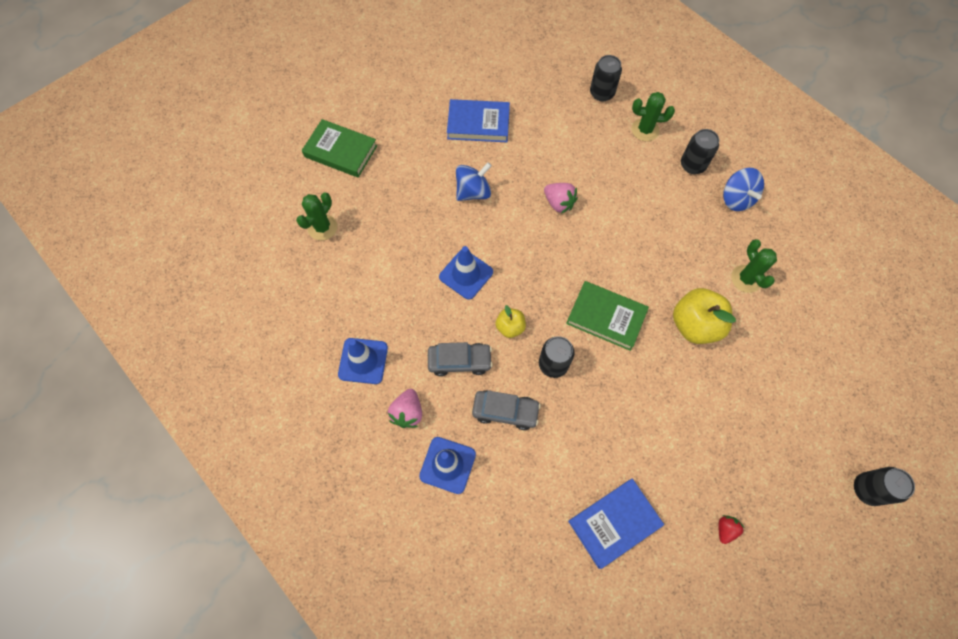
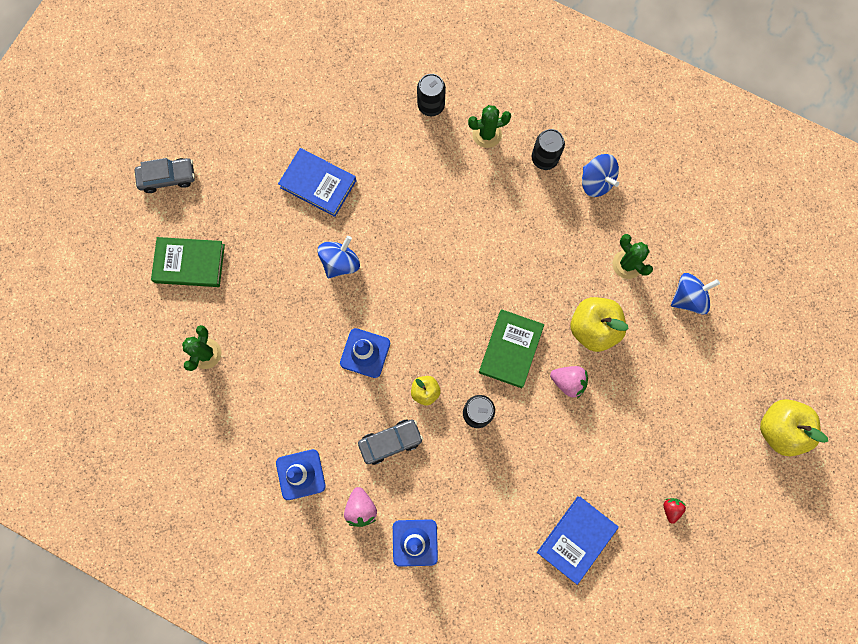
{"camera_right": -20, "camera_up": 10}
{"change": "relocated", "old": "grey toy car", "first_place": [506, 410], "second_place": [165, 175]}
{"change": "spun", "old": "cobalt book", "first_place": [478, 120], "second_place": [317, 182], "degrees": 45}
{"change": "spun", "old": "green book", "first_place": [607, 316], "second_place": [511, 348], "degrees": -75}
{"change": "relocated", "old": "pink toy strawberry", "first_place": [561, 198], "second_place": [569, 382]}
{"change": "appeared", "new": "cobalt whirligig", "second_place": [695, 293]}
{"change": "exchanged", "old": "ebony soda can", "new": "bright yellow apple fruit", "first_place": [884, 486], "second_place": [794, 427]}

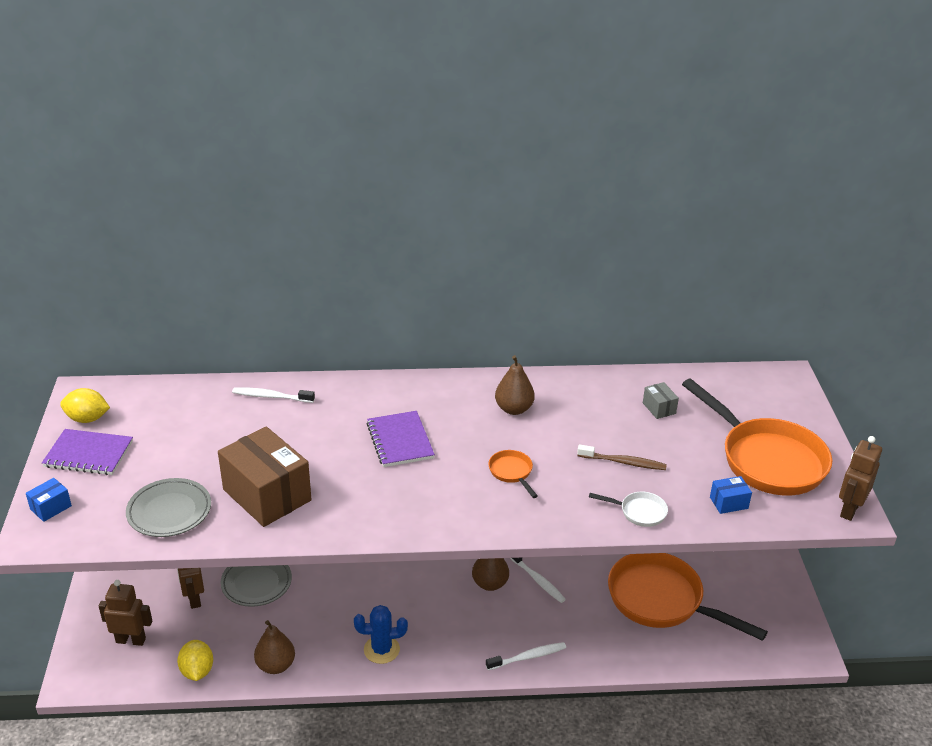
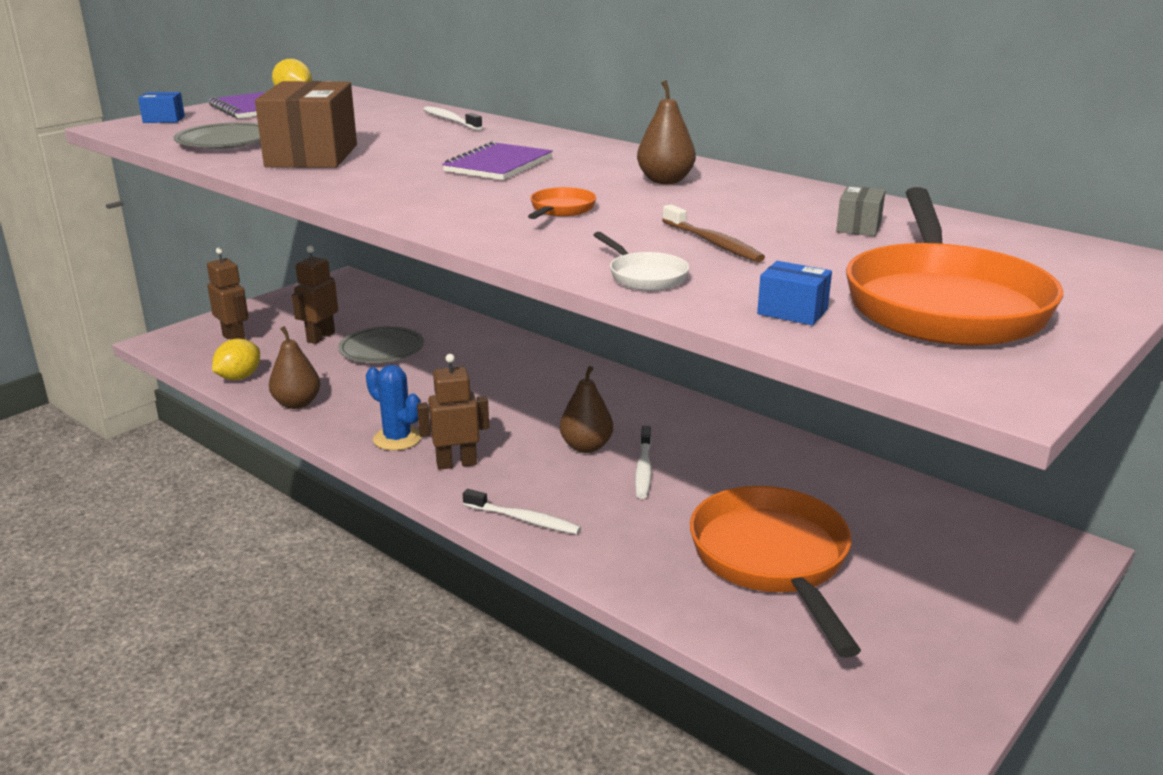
{"camera_right": 45, "camera_up": -10}
{"change": "relocated", "old": "russet robot", "first_place": [860, 478], "second_place": [453, 412]}

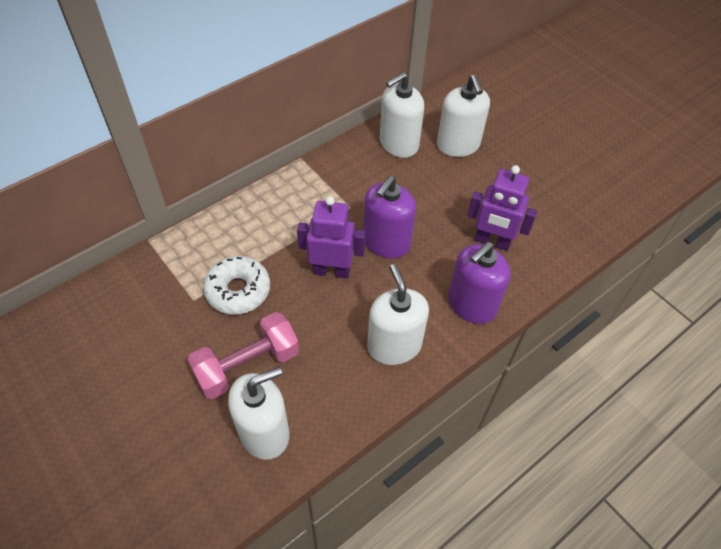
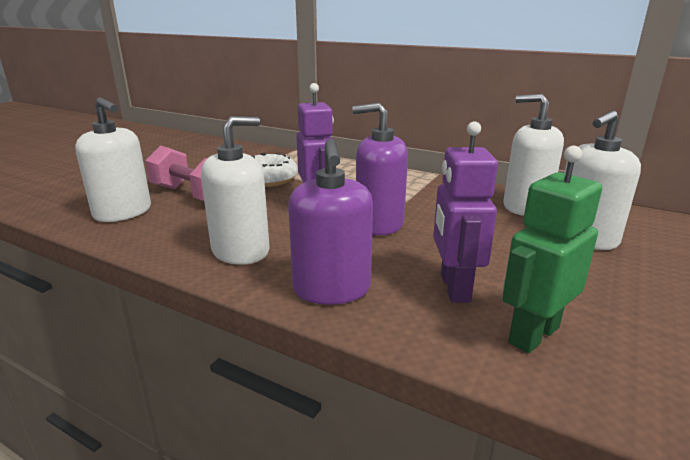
{"camera_right": 70, "camera_up": -30}
{"change": "spun", "old": "royal purple soap pump", "first_place": [479, 283], "second_place": [330, 222], "degrees": -120}
{"change": "appeared", "new": "green robot", "second_place": [552, 249]}

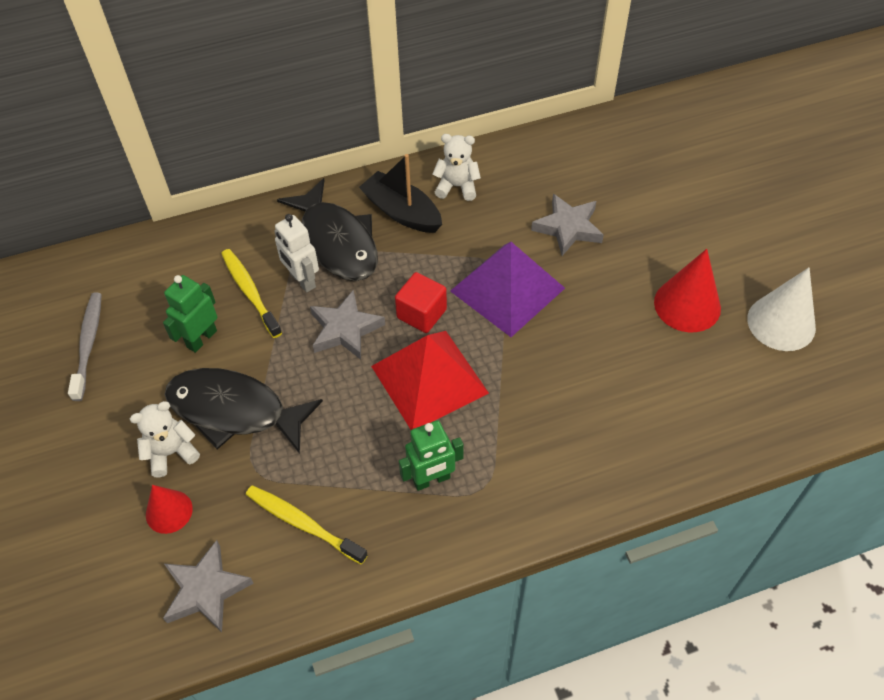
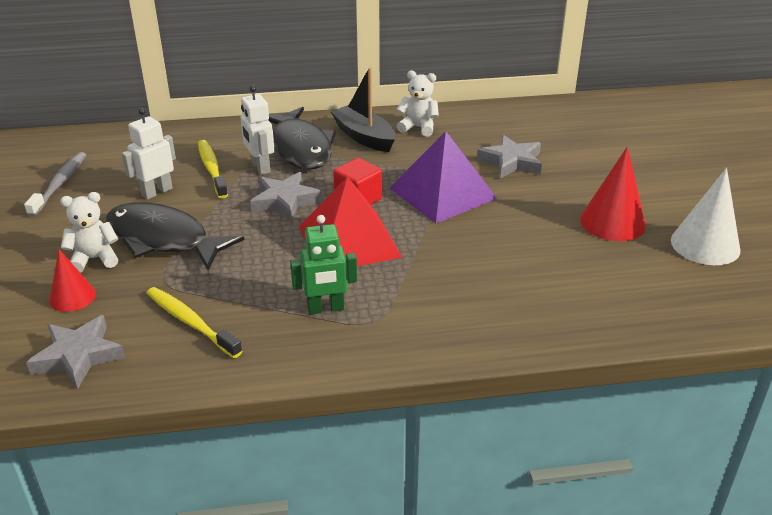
{"camera_right": 10, "camera_up": -20}
{"change": "colour", "old": "green robot", "new": "snow-white robot", "first_place": [190, 314], "second_place": [149, 154]}

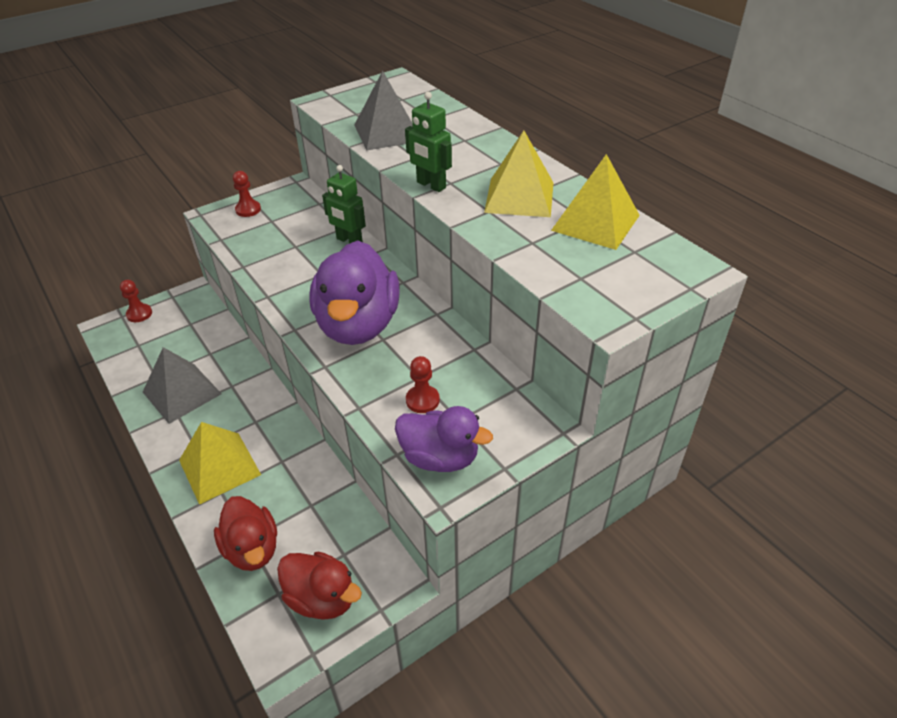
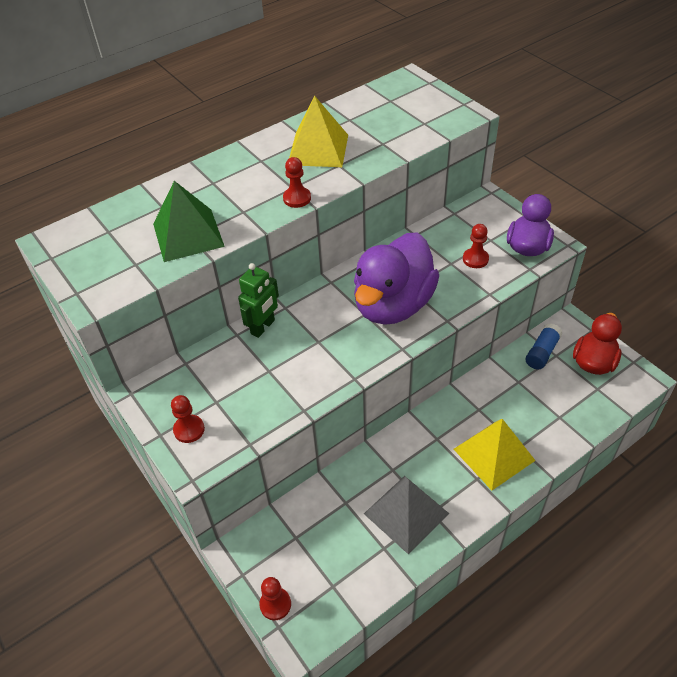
{"camera_right": -90, "camera_up": 5}
{"change": "colour", "old": "grey pyramid", "new": "green pyramid", "first_place": [383, 110], "second_place": [189, 221]}
{"change": "exchanged", "old": "green robot", "new": "crimson game pawn", "first_place": [428, 142], "second_place": [297, 182]}
{"change": "spun", "old": "royal purple duck", "first_place": [354, 292], "second_place": [396, 278], "degrees": 120}
{"change": "appeared", "new": "cobalt stick of glue", "second_place": [544, 346]}
{"change": "missing", "old": "crimson duck", "first_place": [245, 533]}
{"change": "missing", "old": "bright yellow pyramid", "first_place": [595, 202]}

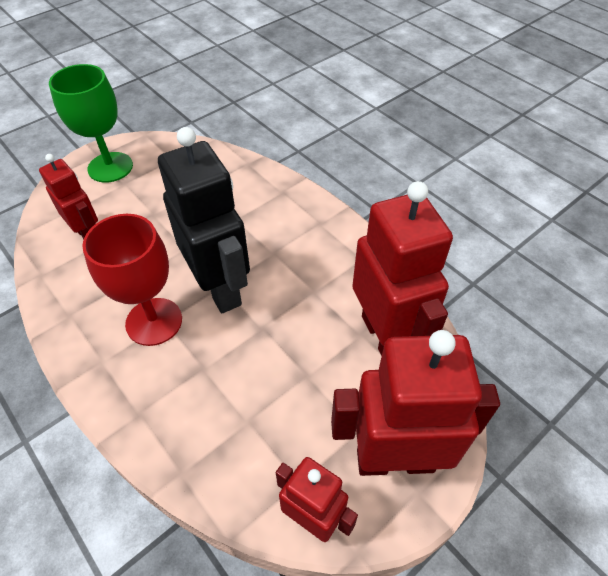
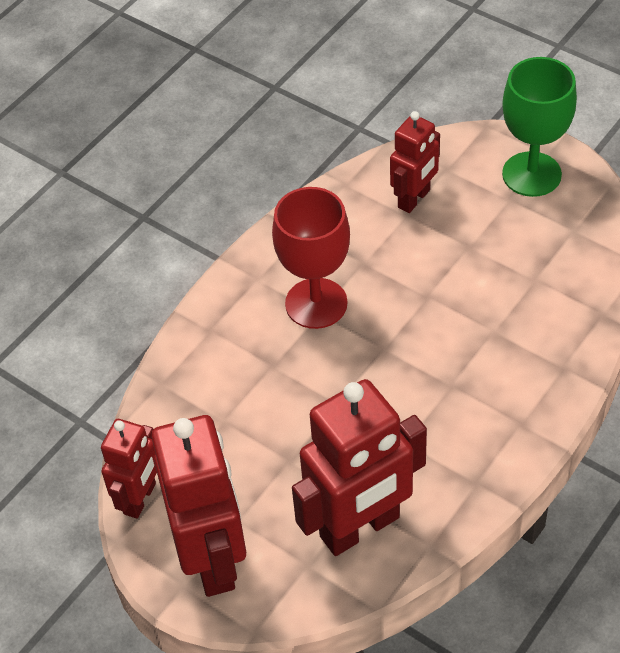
{"camera_right": 80, "camera_up": 0}
{"change": "missing", "old": "ebony robot", "first_place": [204, 220]}

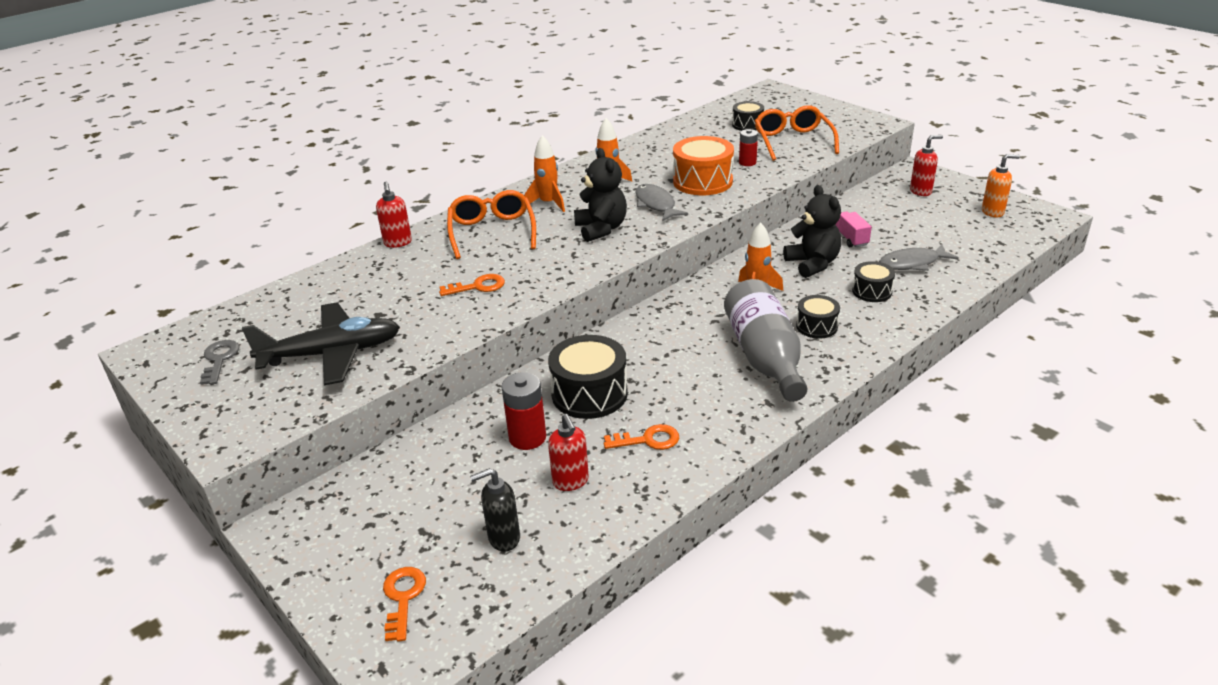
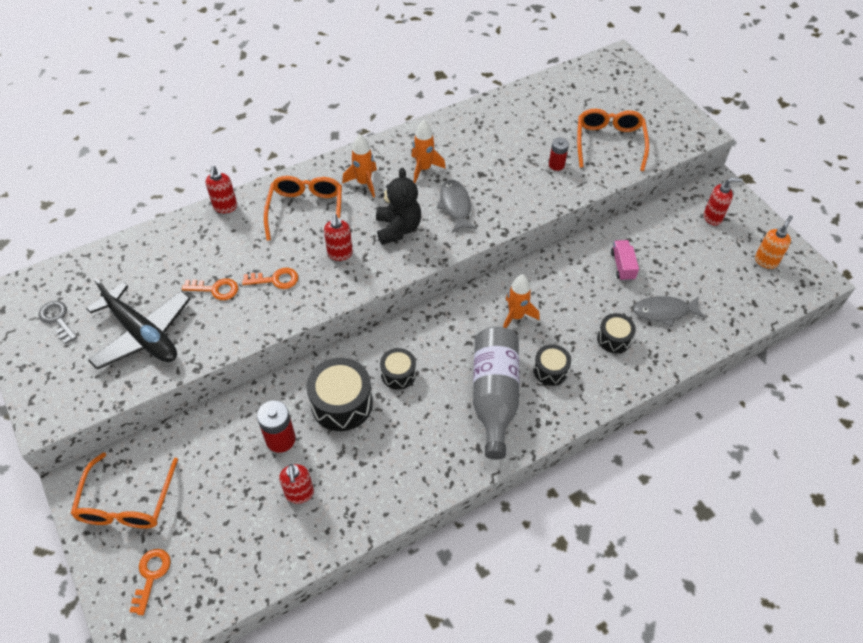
{"camera_right": 10, "camera_up": 20}
{"change": "spun", "old": "grey key", "first_place": [220, 362], "second_place": [57, 322], "degrees": -45}
{"change": "appeared", "new": "orange-coloured glasses", "second_place": [124, 490]}
{"change": "spun", "old": "ebony plane", "first_place": [321, 343], "second_place": [138, 323], "degrees": 45}
{"change": "relocated", "old": "orange-coloured key", "first_place": [641, 437], "second_place": [210, 289]}
{"change": "appeared", "new": "crimson soap pump", "second_place": [338, 237]}
{"change": "relocated", "old": "ebony drum", "first_place": [748, 116], "second_place": [398, 369]}
{"change": "spun", "old": "orange-coloured soap pump", "first_place": [1001, 185], "second_place": [774, 242], "degrees": -60}
{"change": "missing", "old": "ebony soap pump", "first_place": [495, 510]}
{"change": "missing", "old": "orange-coloured drum", "first_place": [703, 165]}
{"change": "missing", "old": "ebony stuffed bear", "first_place": [812, 231]}

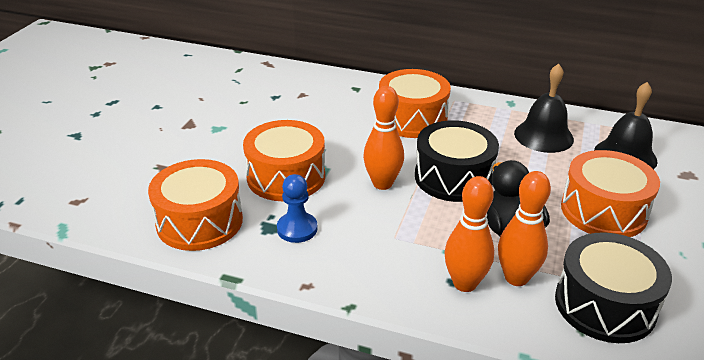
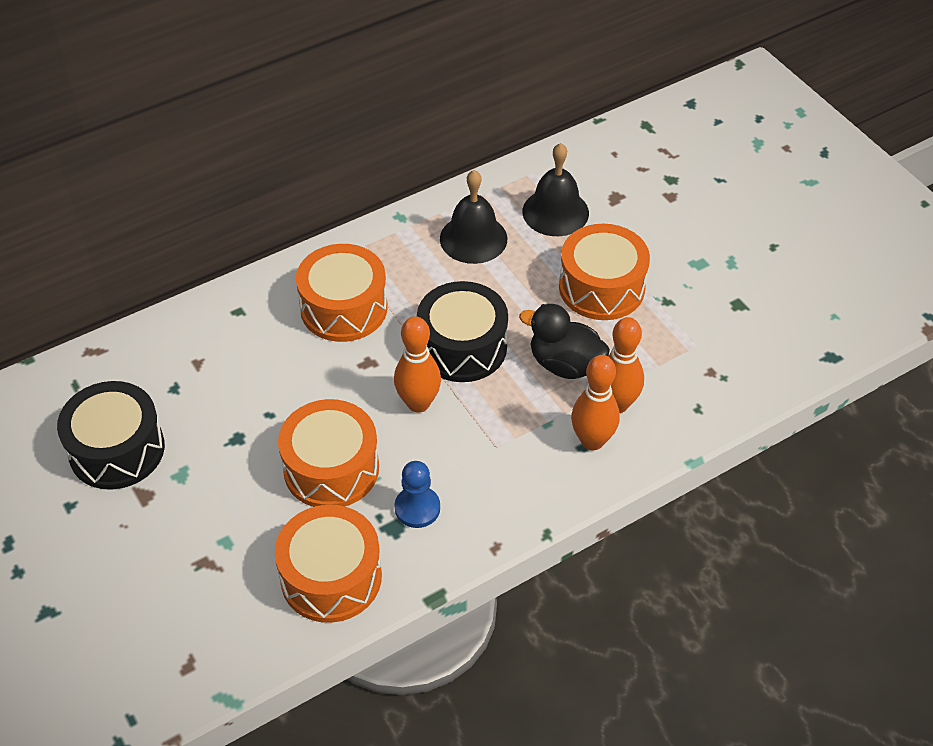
{"camera_right": -50, "camera_up": 15}
{"change": "relocated", "old": "ebony drum", "first_place": [613, 287], "second_place": [111, 435]}

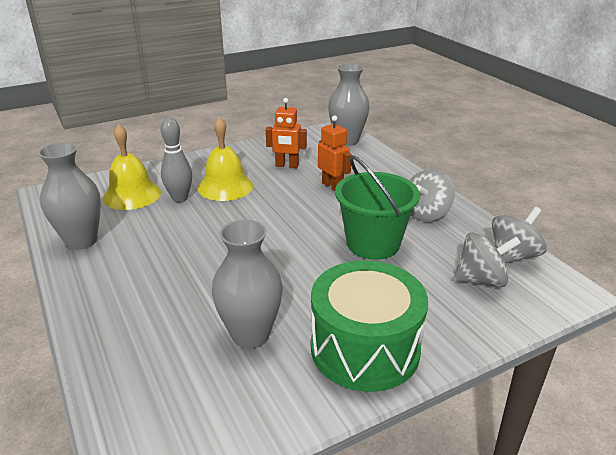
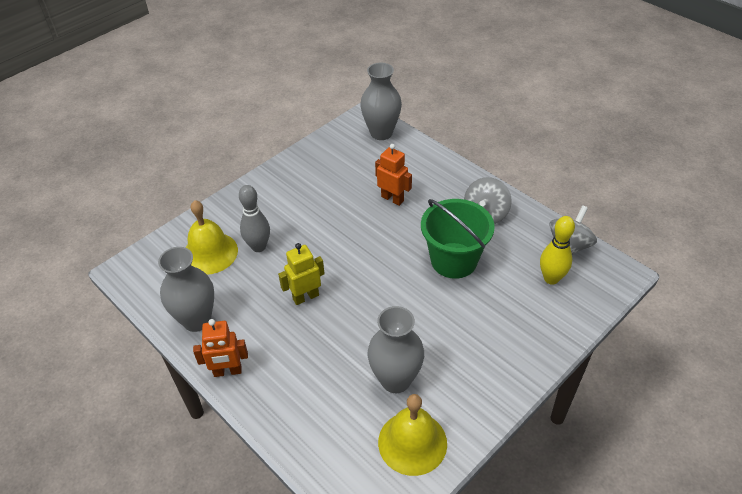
{"camera_right": -15, "camera_up": 15}
{"change": "relocated", "old": "orange-coloured robot", "first_place": [286, 133], "second_place": [220, 348]}
{"change": "appeared", "new": "bright yellow robot", "second_place": [301, 274]}
{"change": "relocated", "old": "bright yellow bell", "first_place": [225, 159], "second_place": [412, 435]}
{"change": "exchanged", "old": "grey whirligig", "new": "bright yellow bowling pin", "first_place": [487, 259], "second_place": [557, 250]}
{"change": "missing", "old": "green drum", "first_place": [369, 326]}

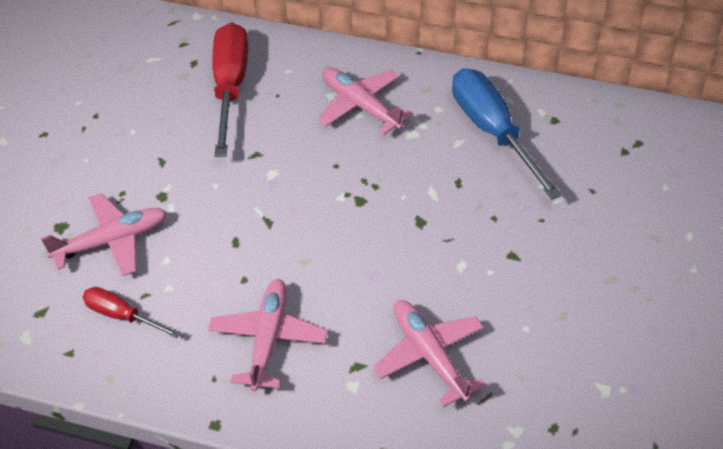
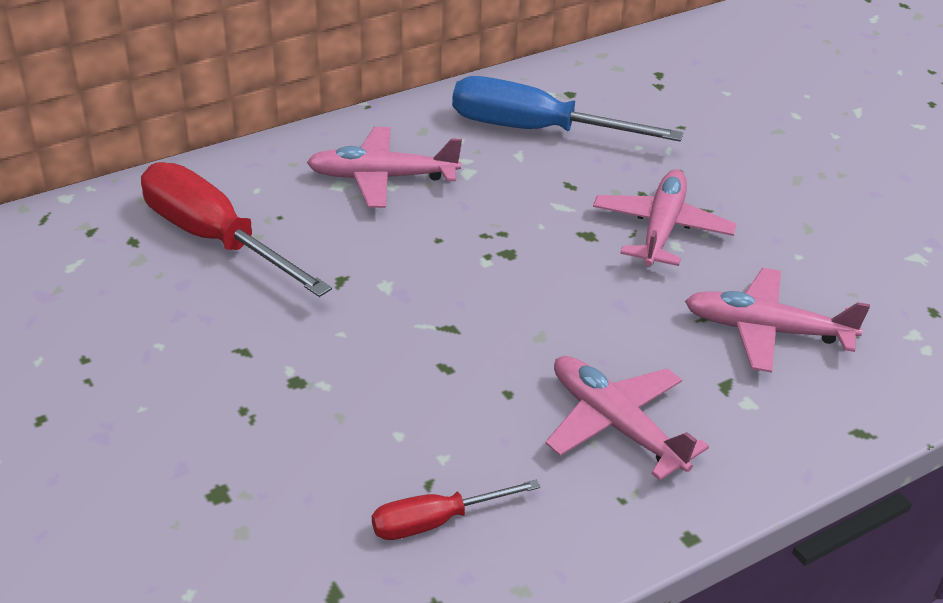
{"camera_right": -50, "camera_up": -10}
{"change": "relocated", "old": "pink plane", "first_place": [104, 234], "second_place": [664, 217]}

